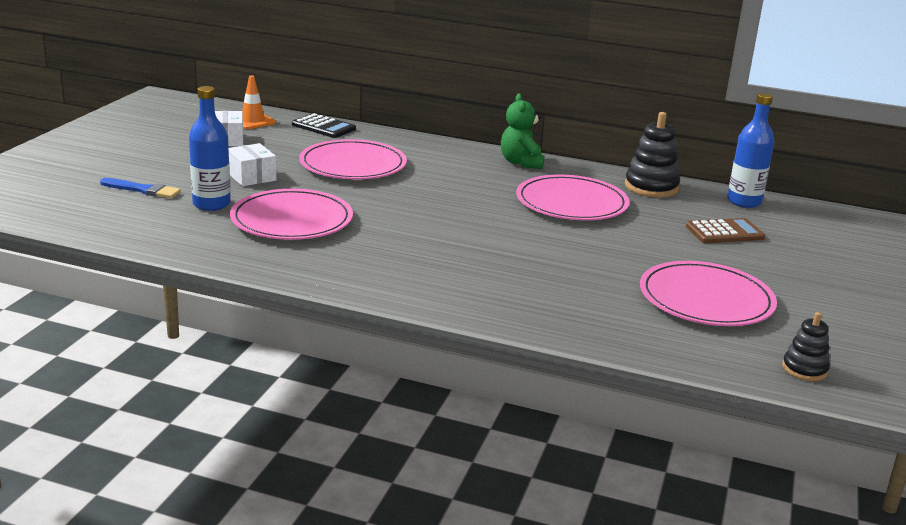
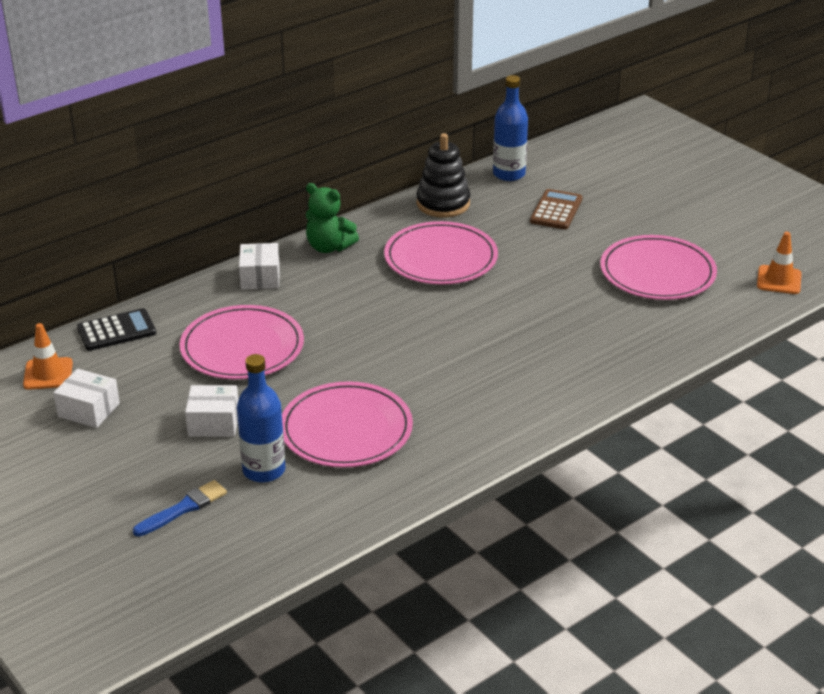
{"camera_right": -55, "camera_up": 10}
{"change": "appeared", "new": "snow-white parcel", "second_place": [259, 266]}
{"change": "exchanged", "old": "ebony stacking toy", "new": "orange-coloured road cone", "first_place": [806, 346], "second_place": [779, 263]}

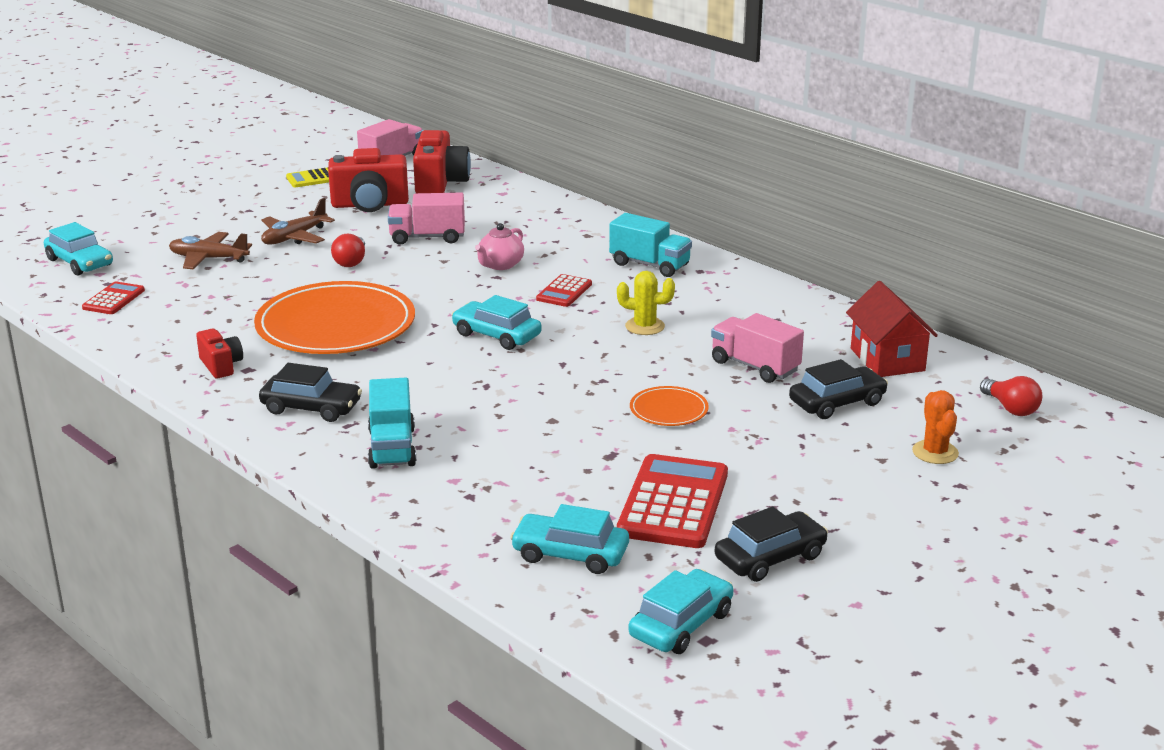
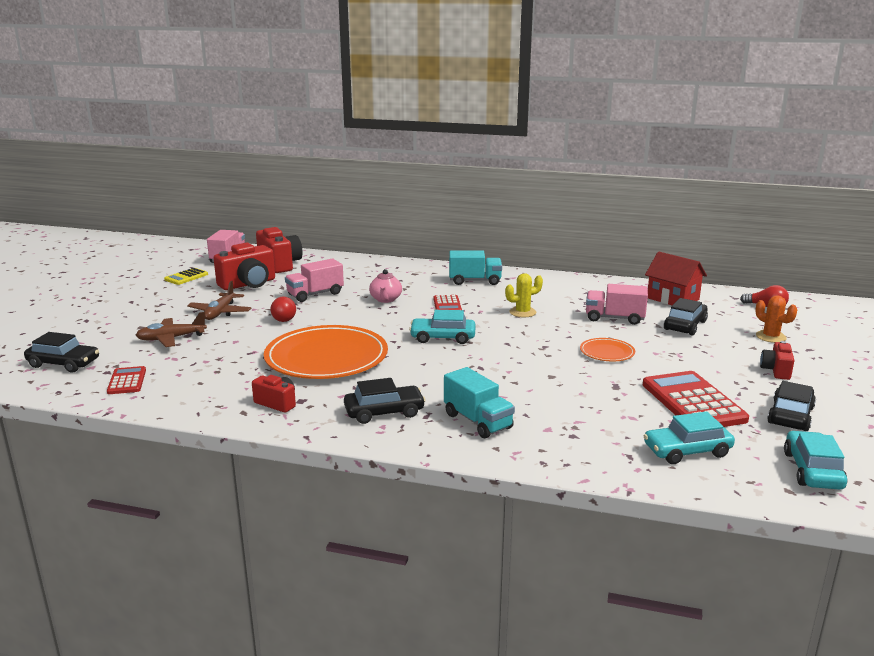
{"camera_right": -30, "camera_up": -5}
{"change": "colour", "old": "teal toy car", "new": "ebony toy car", "first_place": [78, 249], "second_place": [61, 352]}
{"change": "appeared", "new": "crimson compact camera", "second_place": [777, 360]}

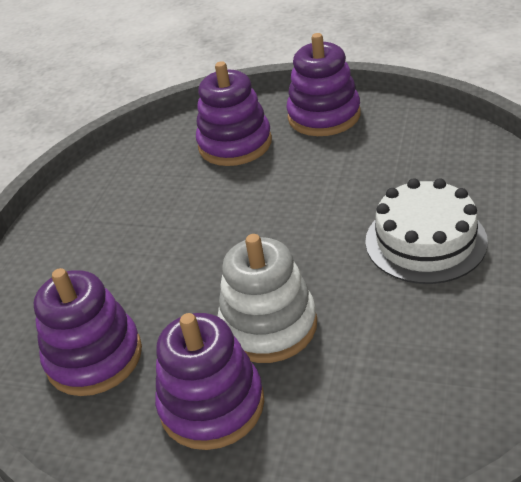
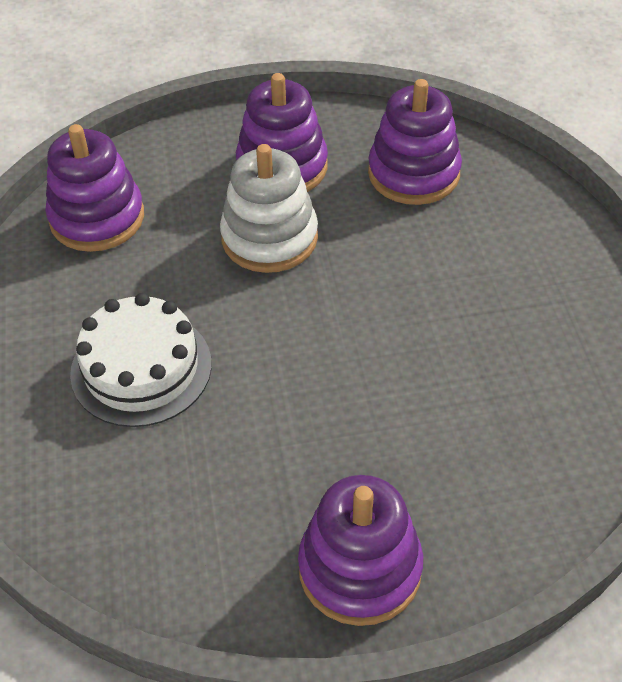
{"camera_right": 150, "camera_up": 10}
{"change": "relocated", "old": "royal purple stacking toy", "first_place": [234, 113], "second_place": [94, 188]}

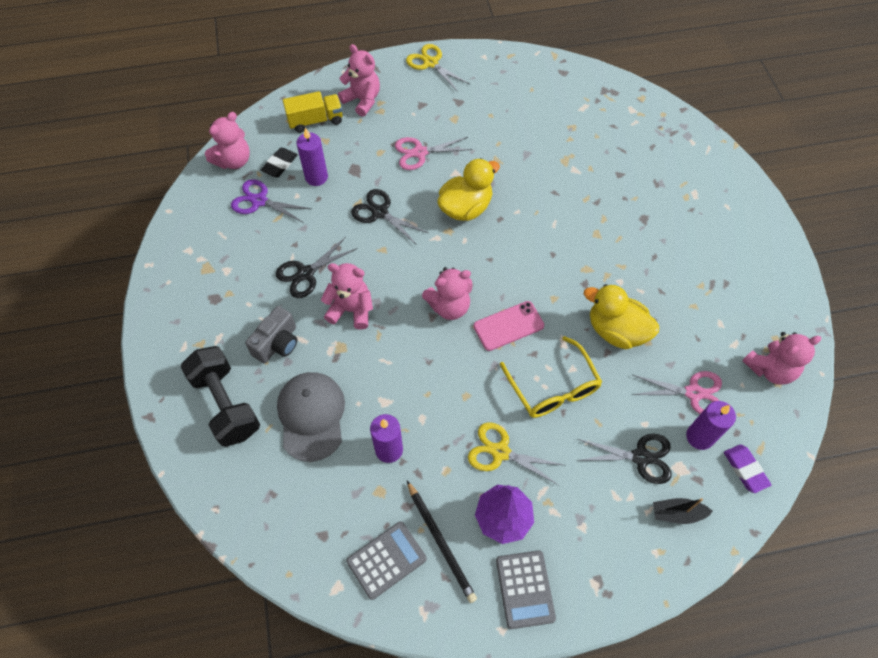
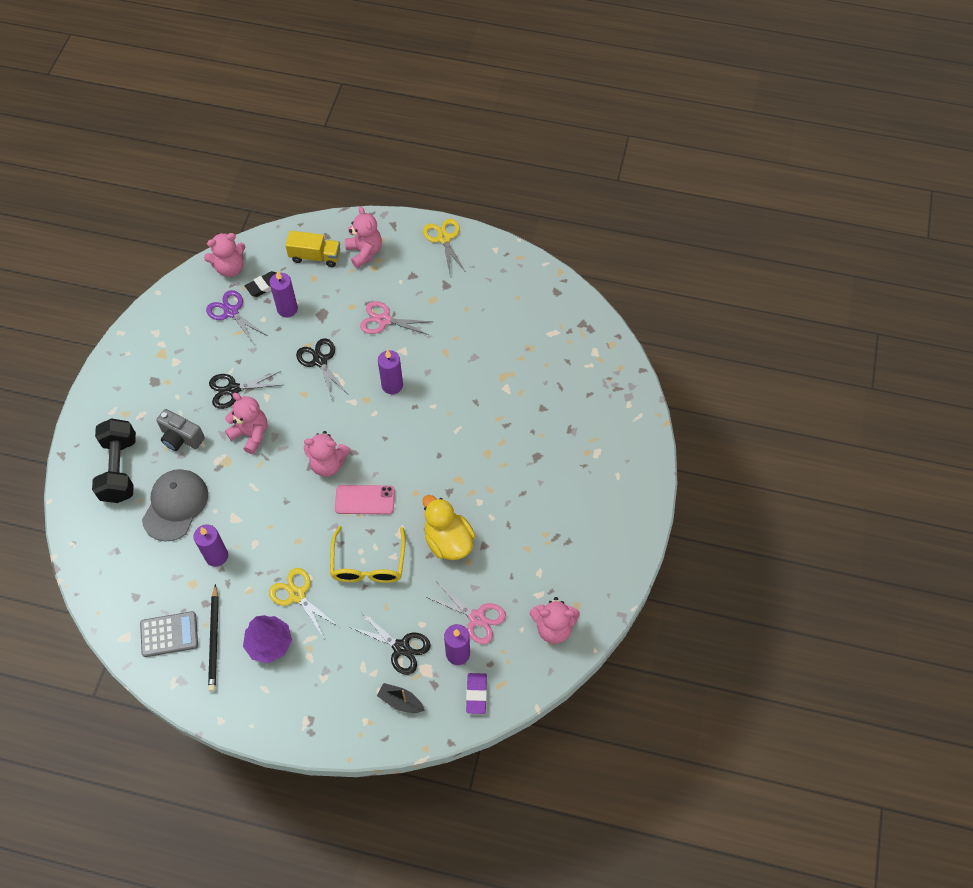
{"camera_right": 25, "camera_up": 0}
{"change": "spun", "old": "grey compact camera", "first_place": [271, 334], "second_place": [180, 430], "degrees": 60}
{"change": "exchanged", "old": "bright yellow duck", "new": "royal purple candle", "first_place": [468, 189], "second_place": [390, 372]}
{"change": "missing", "old": "grey calculator", "first_place": [526, 589]}

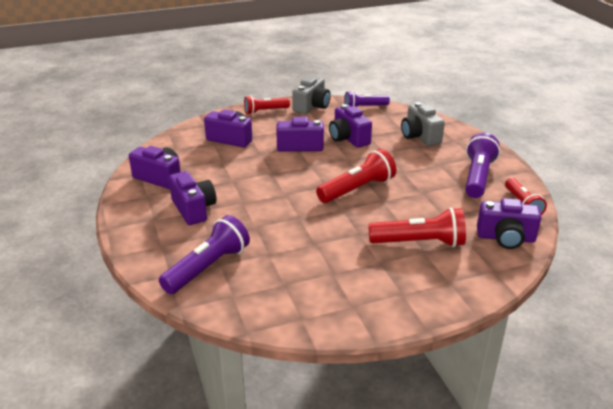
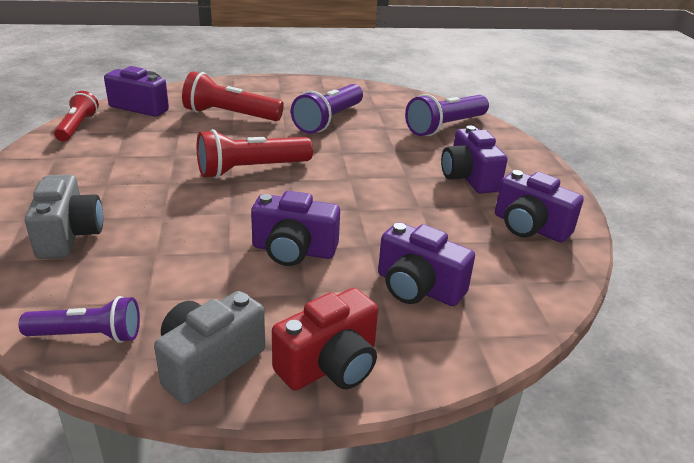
{"camera_right": -170, "camera_up": 0}
{"change": "exchanged", "old": "crimson pocket torch", "new": "crimson compact camera", "first_place": [267, 105], "second_place": [325, 339]}
{"change": "relocated", "old": "royal purple pocket torch", "first_place": [482, 165], "second_place": [327, 109]}
{"change": "missing", "old": "royal purple compact camera", "first_place": [350, 126]}

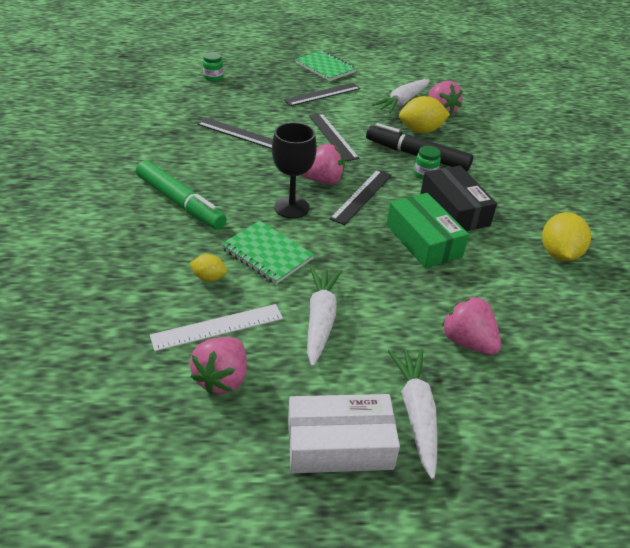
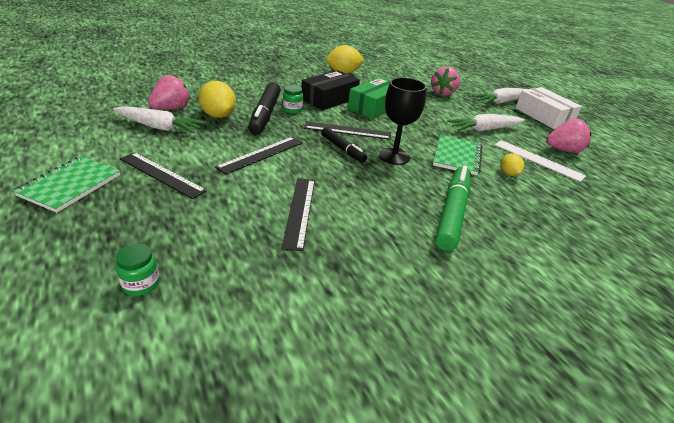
{"camera_right": -115, "camera_up": -5}
{"change": "exchanged", "old": "pink toy strawberry", "new": "ebony marker pen", "first_place": [322, 163], "second_place": [344, 145]}

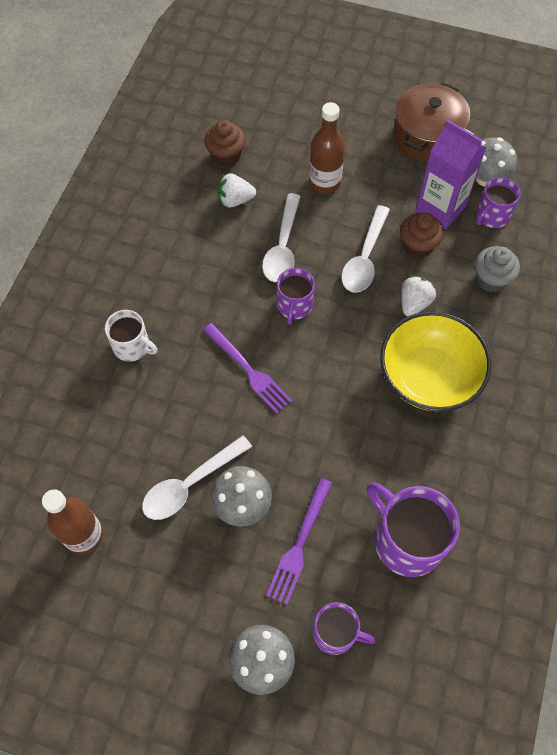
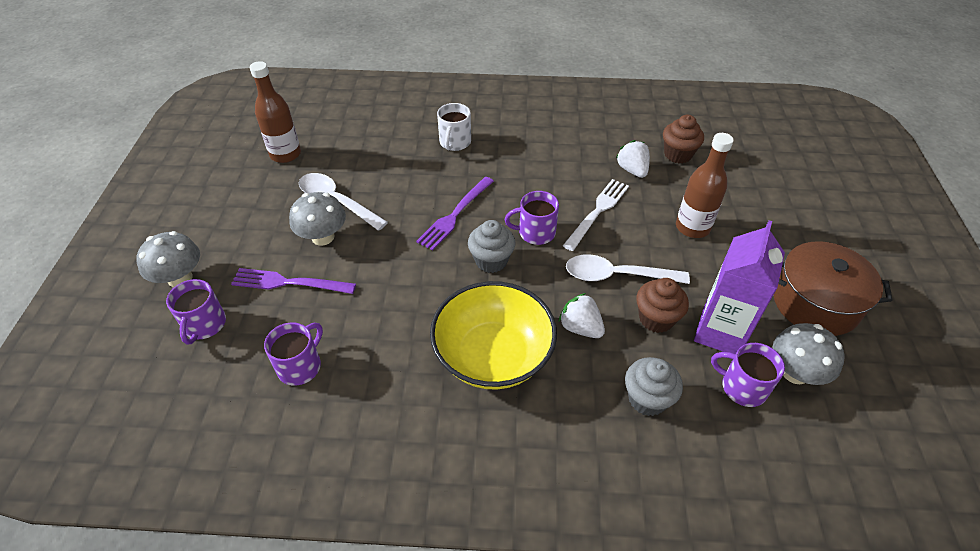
{"camera_right": 75, "camera_up": -15}
{"change": "size", "old": "royal purple mug", "first_place": [413, 529], "second_place": [293, 354], "factor": 0.59}
{"change": "appeared", "new": "grey fairy cake", "second_place": [491, 246]}
{"change": "spun", "old": "snow-white toy strawberry", "first_place": [418, 296], "second_place": [581, 315], "degrees": -150}
{"change": "exchanged", "old": "snow-white tablespoon", "new": "snow-white table fork", "first_place": [281, 237], "second_place": [596, 215]}

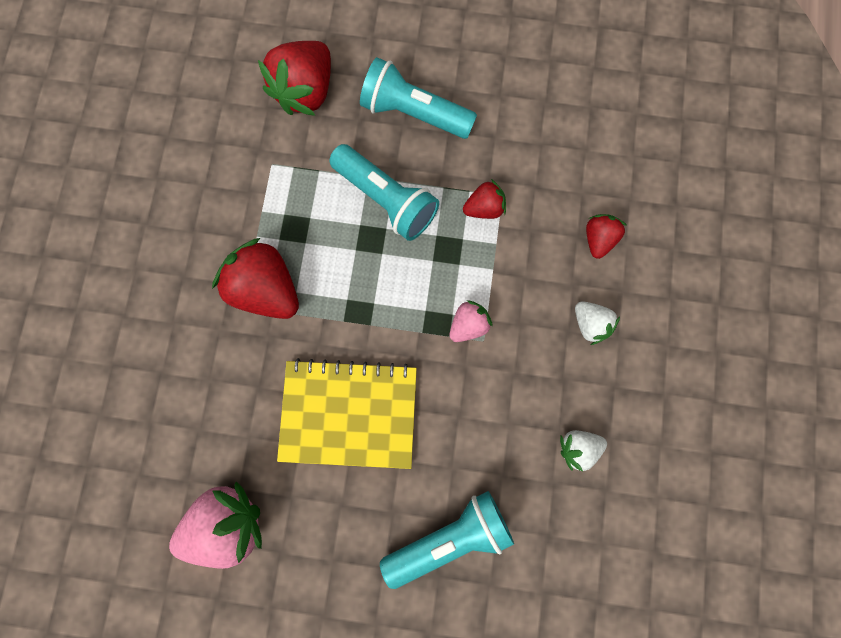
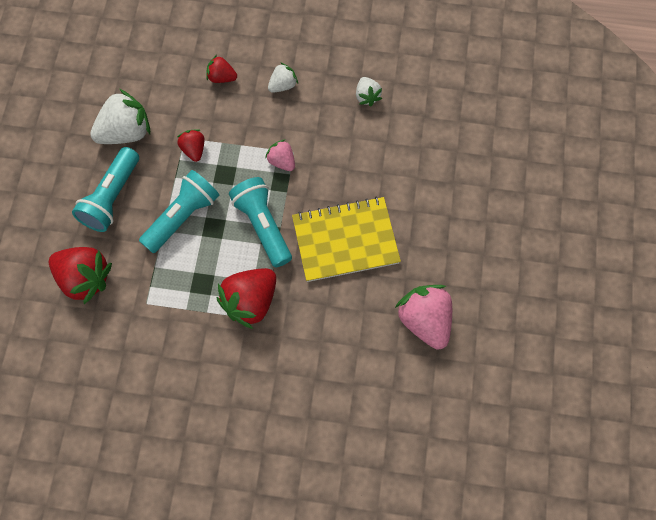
{"camera_right": -90, "camera_up": -10}
{"change": "appeared", "new": "snow-white toy strawberry", "second_place": [120, 116]}
{"change": "relocated", "old": "teal pocket torch", "first_place": [447, 540], "second_place": [260, 222]}
{"change": "spun", "old": "bright yellow notepad", "first_place": [347, 413], "second_place": [346, 239], "degrees": 75}

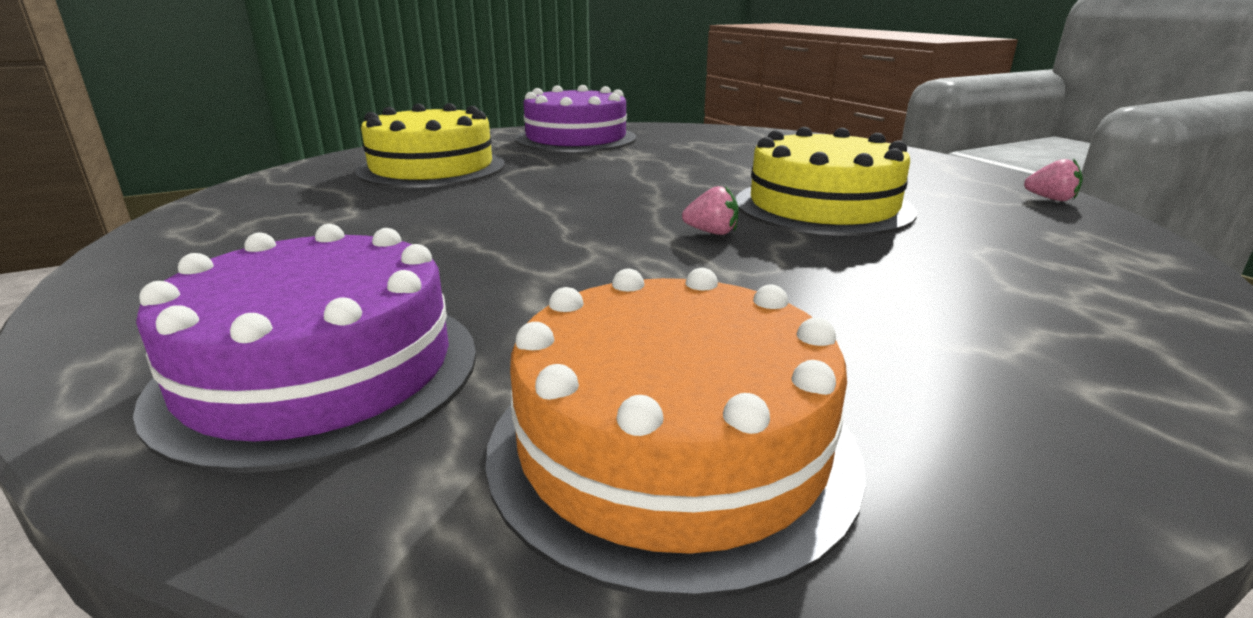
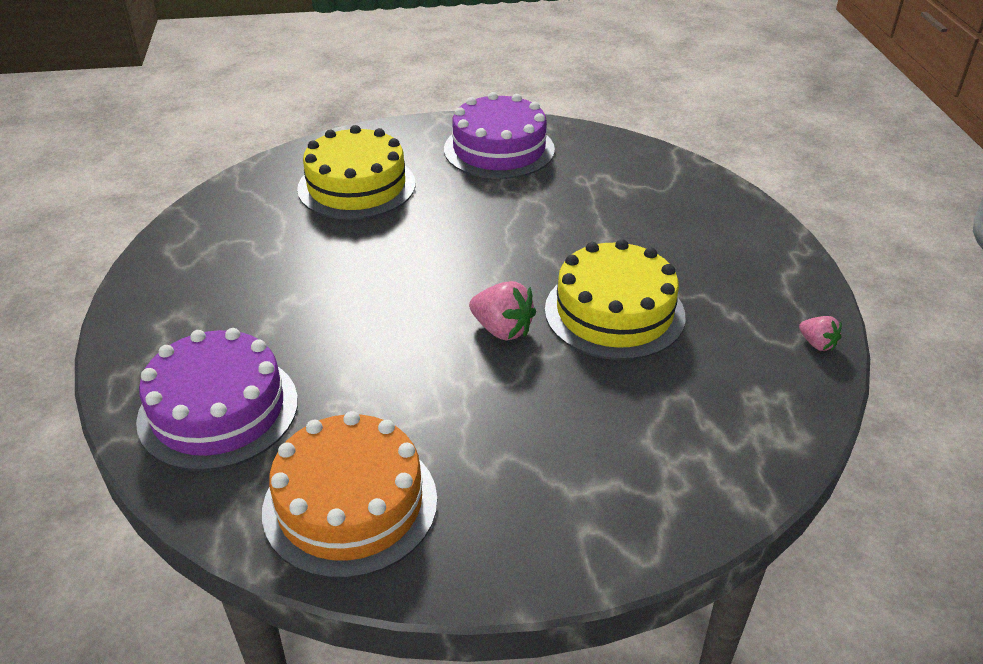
{"camera_right": 20, "camera_up": 15}
{"change": "size", "old": "pink toy strawberry", "first_place": [710, 210], "second_place": [502, 311], "factor": 1.67}

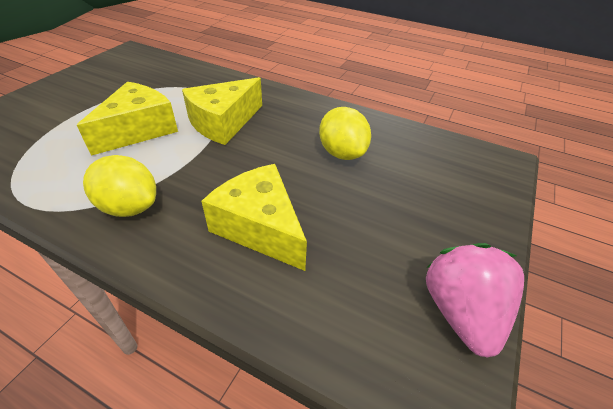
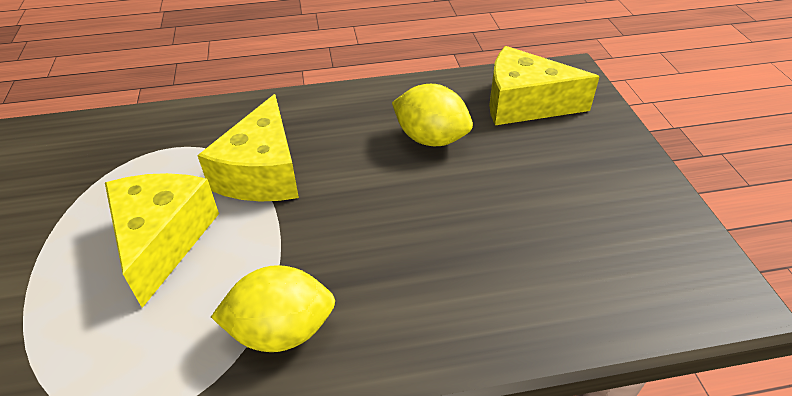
{"camera_right": -35, "camera_up": 0}
{"change": "relocated", "old": "bright yellow cheese", "first_place": [254, 217], "second_place": [544, 85]}
{"change": "missing", "old": "pink toy strawberry", "first_place": [475, 300]}

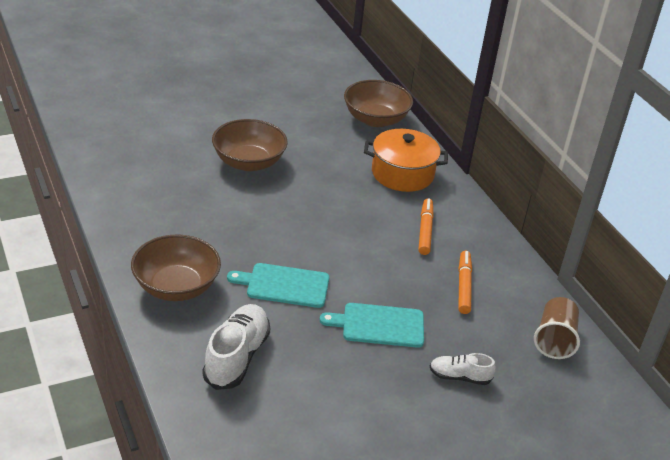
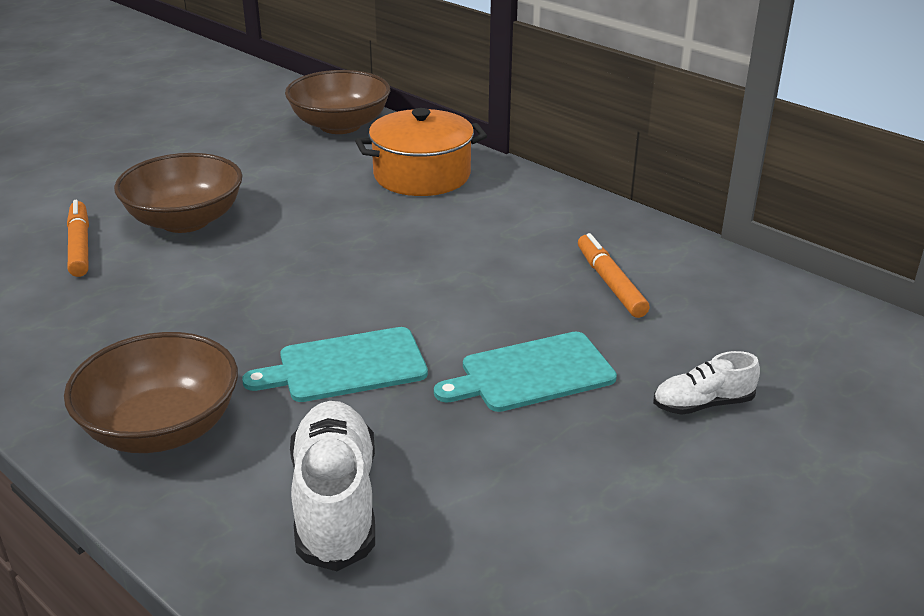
{"camera_right": -20, "camera_up": -5}
{"change": "relocated", "old": "orange-coloured marker pen", "first_place": [426, 226], "second_place": [78, 238]}
{"change": "missing", "old": "russet tumbler", "first_place": [557, 328]}

